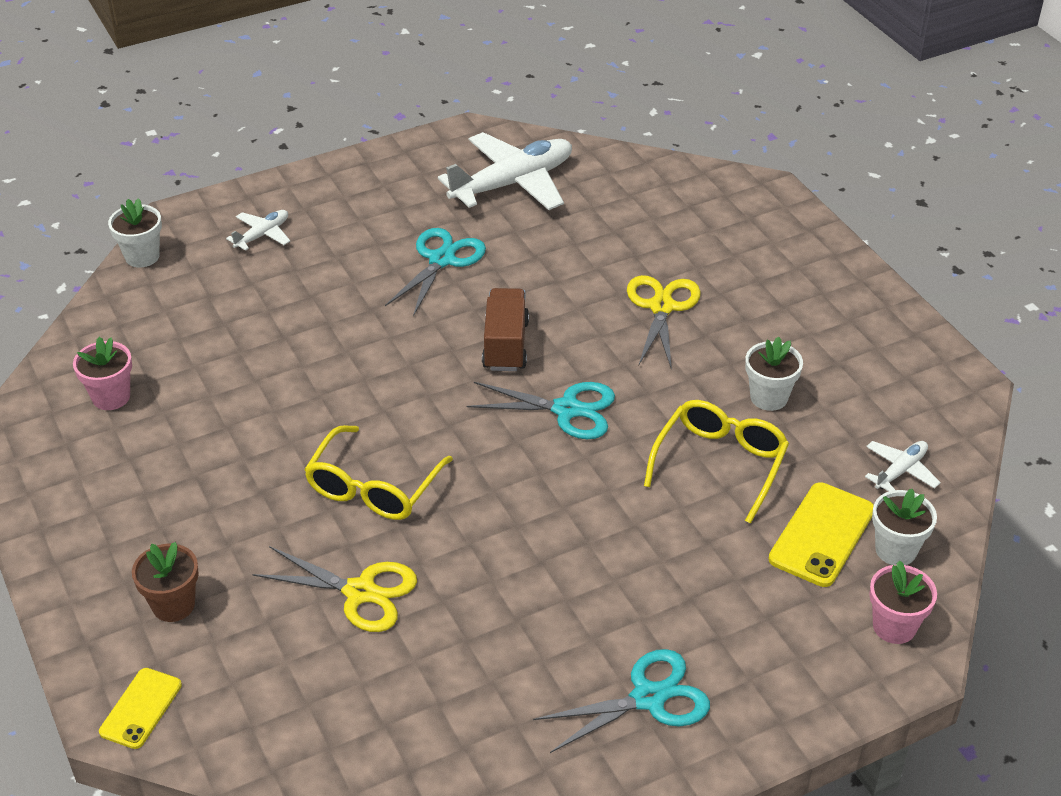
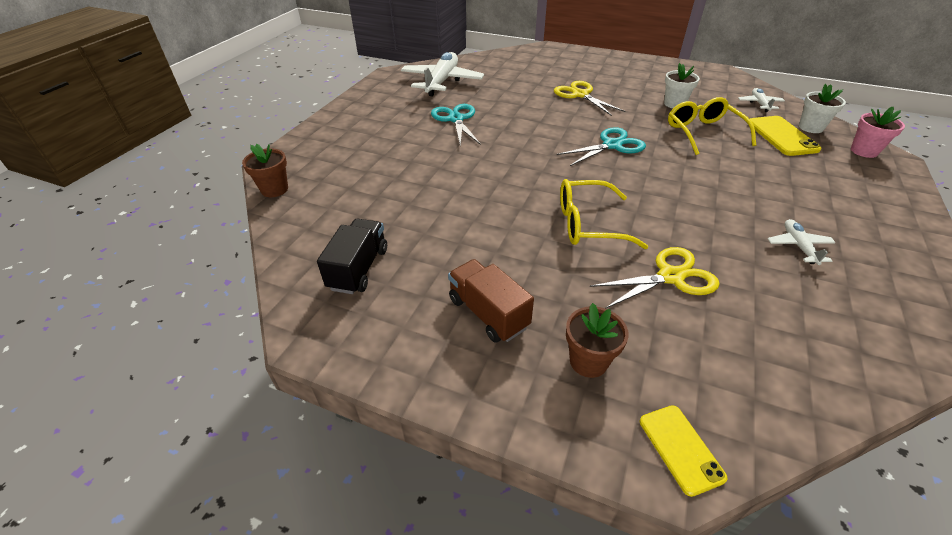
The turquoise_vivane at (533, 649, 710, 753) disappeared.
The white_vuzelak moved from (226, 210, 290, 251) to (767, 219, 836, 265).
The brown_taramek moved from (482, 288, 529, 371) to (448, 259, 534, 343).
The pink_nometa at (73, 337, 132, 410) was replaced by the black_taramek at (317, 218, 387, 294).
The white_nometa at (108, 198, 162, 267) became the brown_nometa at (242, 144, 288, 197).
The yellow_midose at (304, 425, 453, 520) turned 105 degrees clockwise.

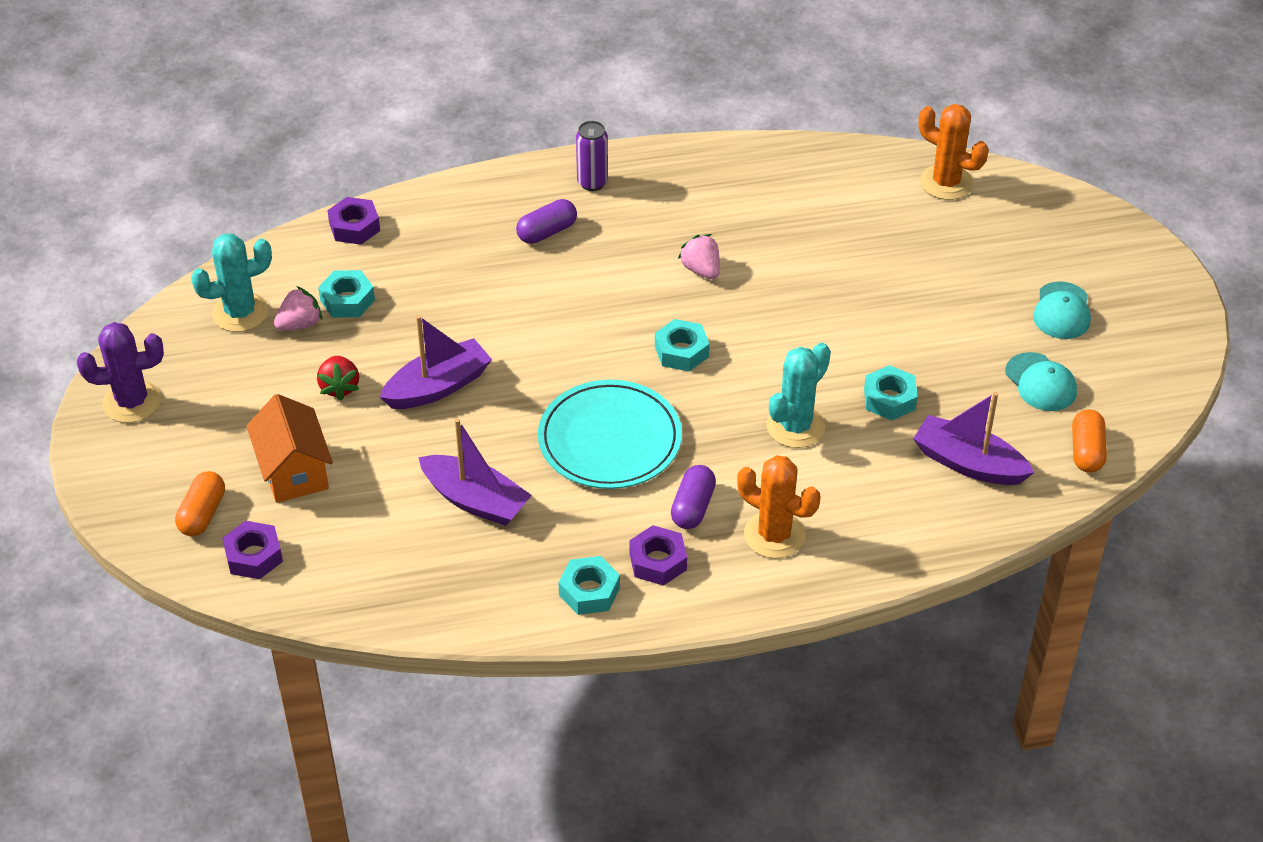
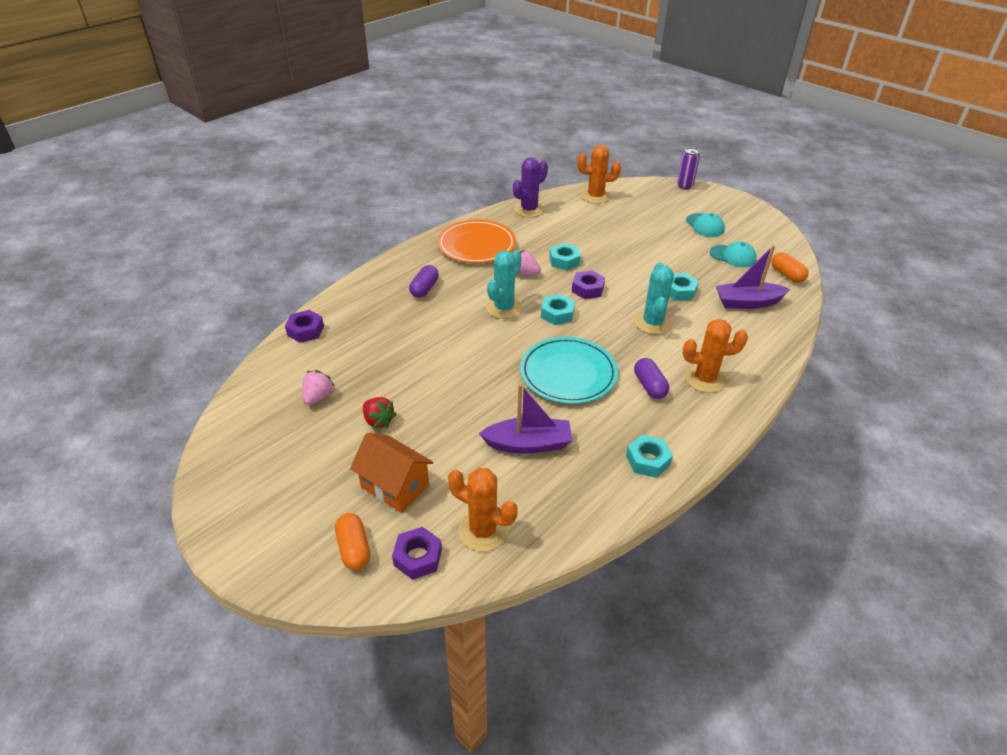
The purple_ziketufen at (380, 315, 492, 409) disappeared.
The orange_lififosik at (437, 220, 516, 263) appeared.
The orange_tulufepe at (448, 468, 518, 552) appeared.
The purple_tulufepe moved from (77, 322, 164, 423) to (513, 157, 548, 217).
The turquoise_tulufepe moved from (191, 234, 272, 332) to (486, 250, 522, 319).
The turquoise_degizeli moved from (318, 270, 375, 318) to (549, 243, 581, 271).
The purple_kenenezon moved from (576, 121, 608, 191) to (677, 147, 700, 189).
The purple_degizeli moved from (629, 525, 687, 586) to (572, 270, 605, 299).

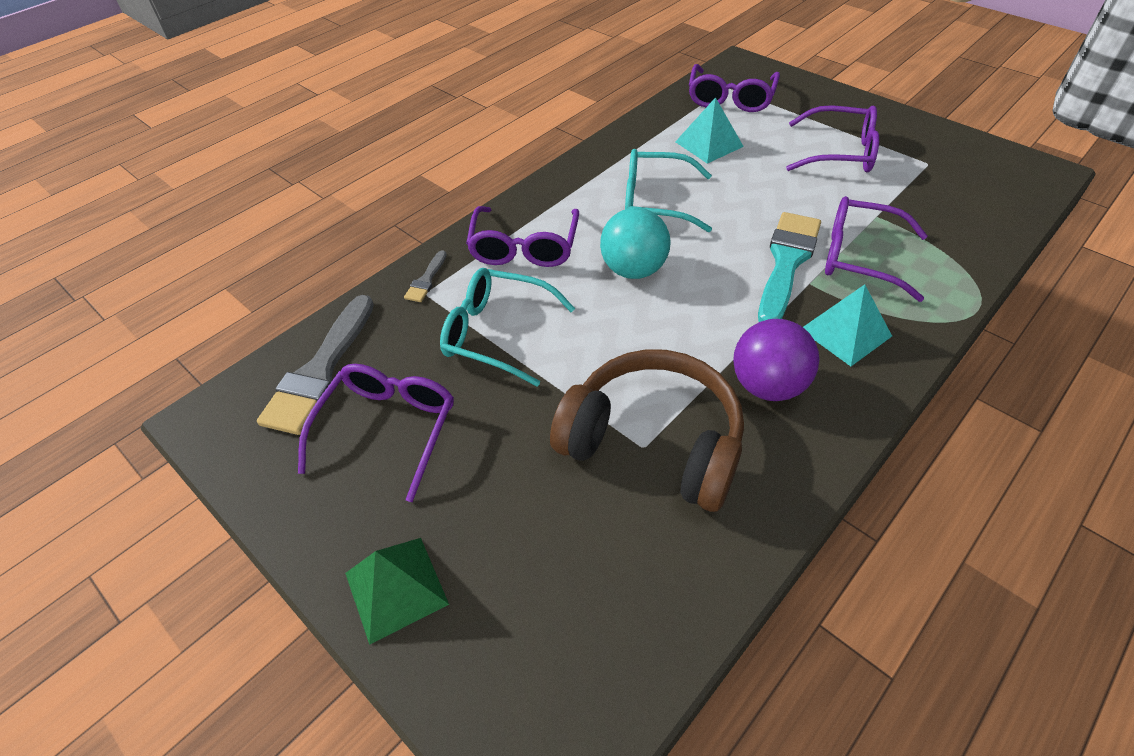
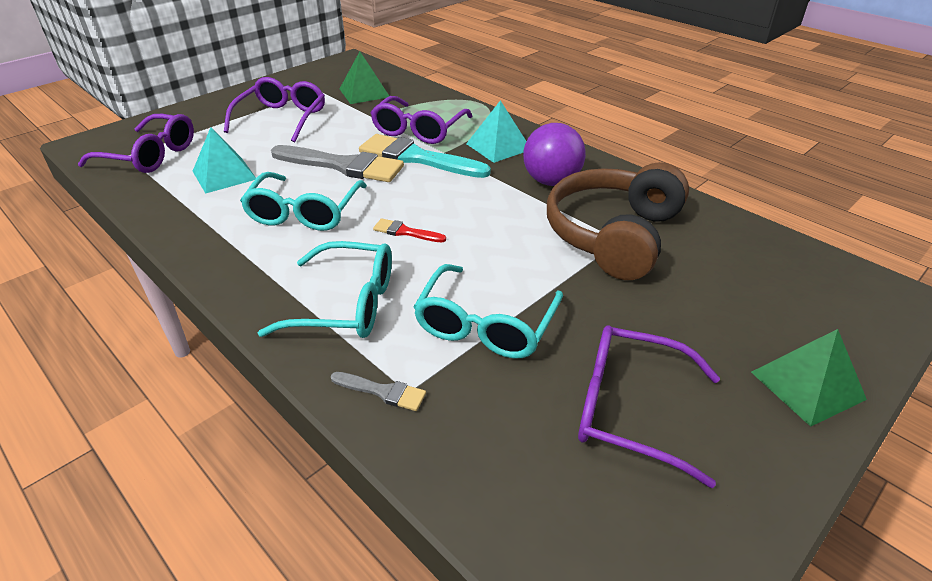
The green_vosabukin at (340, 51, 389, 104) appeared.
The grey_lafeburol moved from (257, 295, 374, 435) to (271, 145, 404, 182).
The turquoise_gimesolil at (600, 207, 671, 279) was replaced by the red_lafeburol at (373, 218, 446, 242).
The purple_midose at (466, 206, 579, 267) became the turquoise_midose at (258, 241, 392, 338).

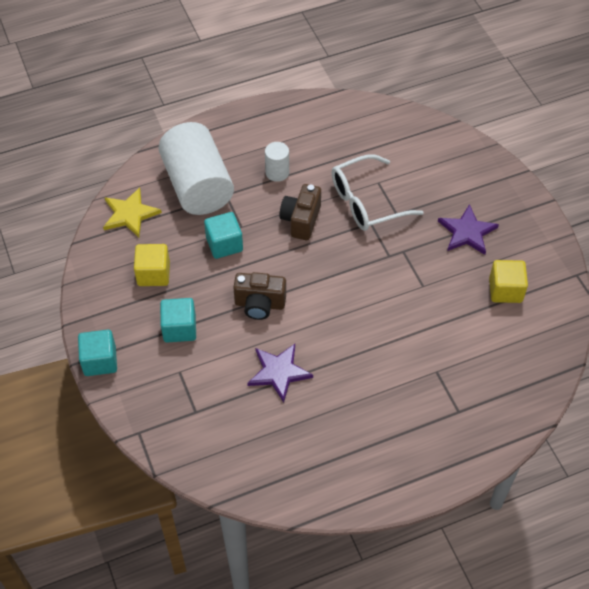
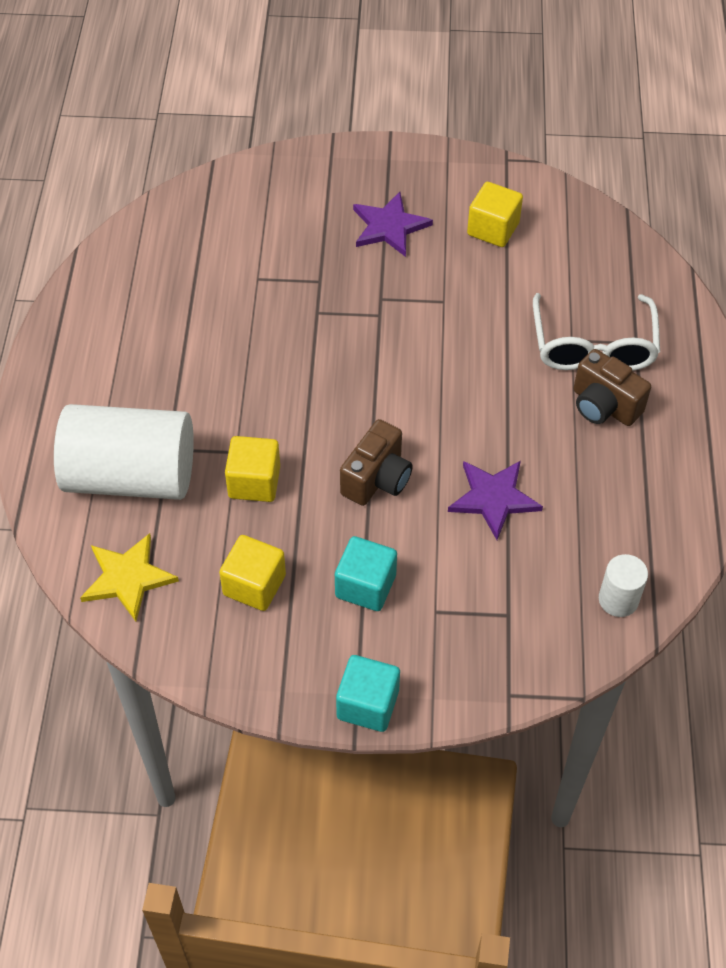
The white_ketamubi moved from (265, 142, 289, 182) to (599, 554, 648, 617).
The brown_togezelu moved from (279, 184, 321, 240) to (574, 349, 651, 426).
The white_midose moved from (332, 154, 424, 231) to (533, 293, 660, 371).
The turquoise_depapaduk at (204, 212, 243, 259) became the yellow_depapaduk at (225, 436, 280, 502).

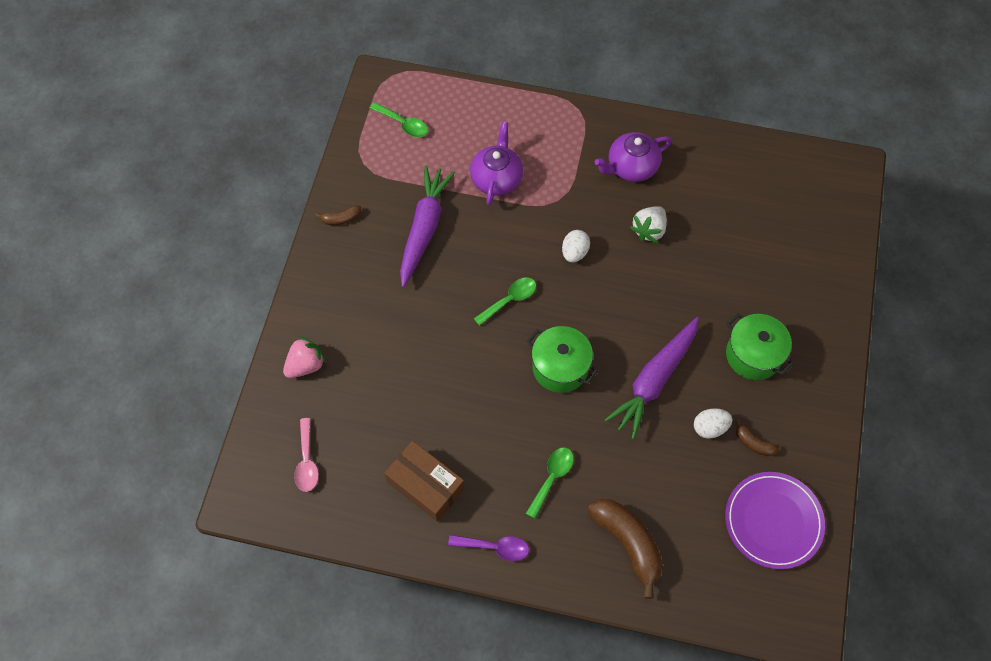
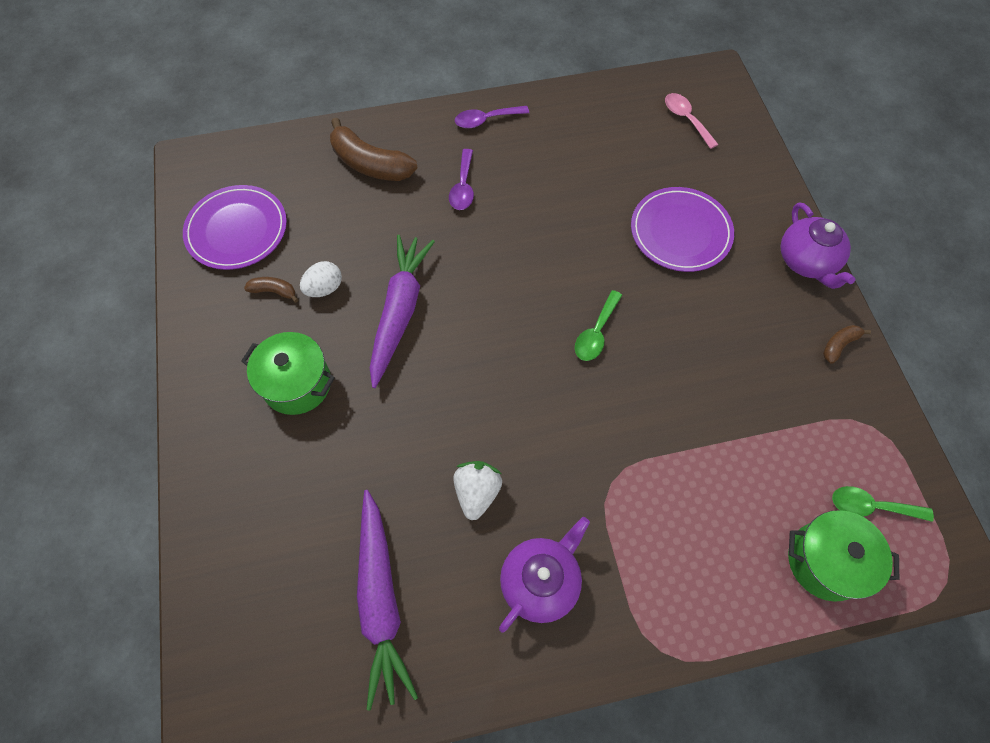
The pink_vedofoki at (283, 336, 326, 378) disappeared.
The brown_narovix at (385, 441, 465, 522) disappeared.
The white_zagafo at (562, 230, 590, 263) disappeared.
The purple_lififosik at (631, 187, 734, 272) appeared.
The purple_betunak moved from (400, 165, 455, 287) to (357, 490, 418, 710).
The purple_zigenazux moved from (470, 122, 523, 206) to (781, 202, 856, 289).
The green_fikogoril moved from (527, 326, 598, 393) to (788, 510, 899, 602).
The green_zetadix at (526, 447, 574, 519) became the purple_zetadix at (449, 149, 474, 210).

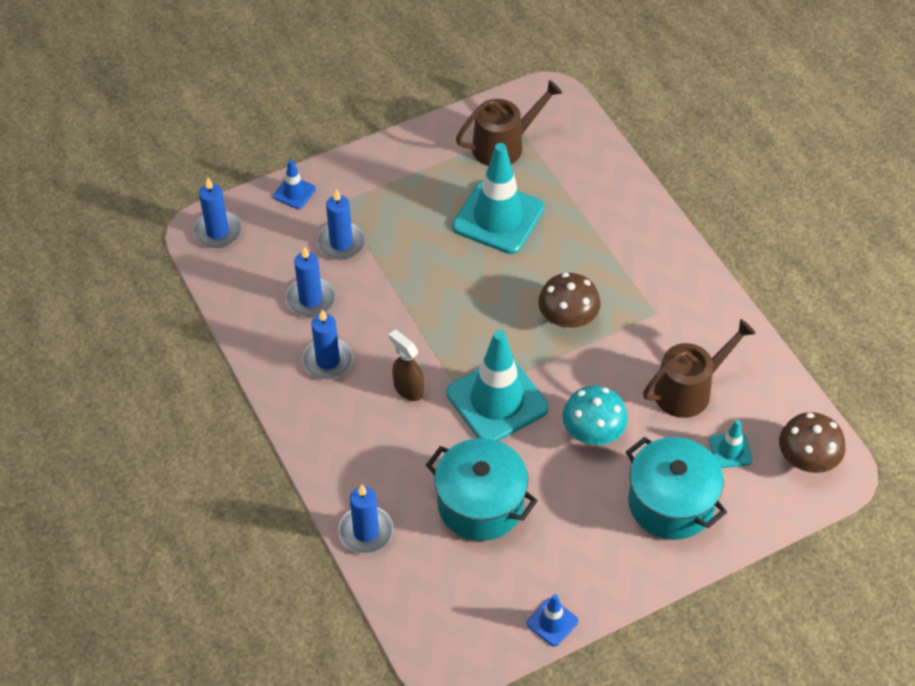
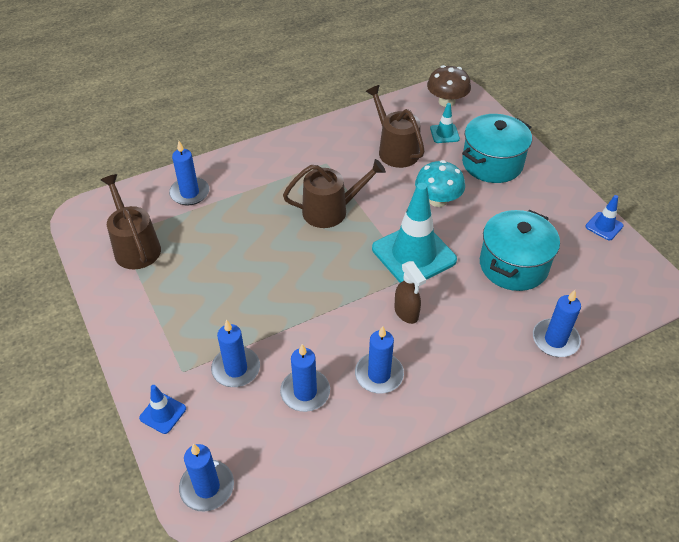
The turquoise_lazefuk at (452, 143, 544, 254) disappeared.
The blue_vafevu at (169, 141, 209, 205) appeared.
The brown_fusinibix at (538, 273, 601, 328) was replaced by the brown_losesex at (283, 159, 386, 228).
The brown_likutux at (388, 330, 424, 401) turned 75 degrees counterclockwise.

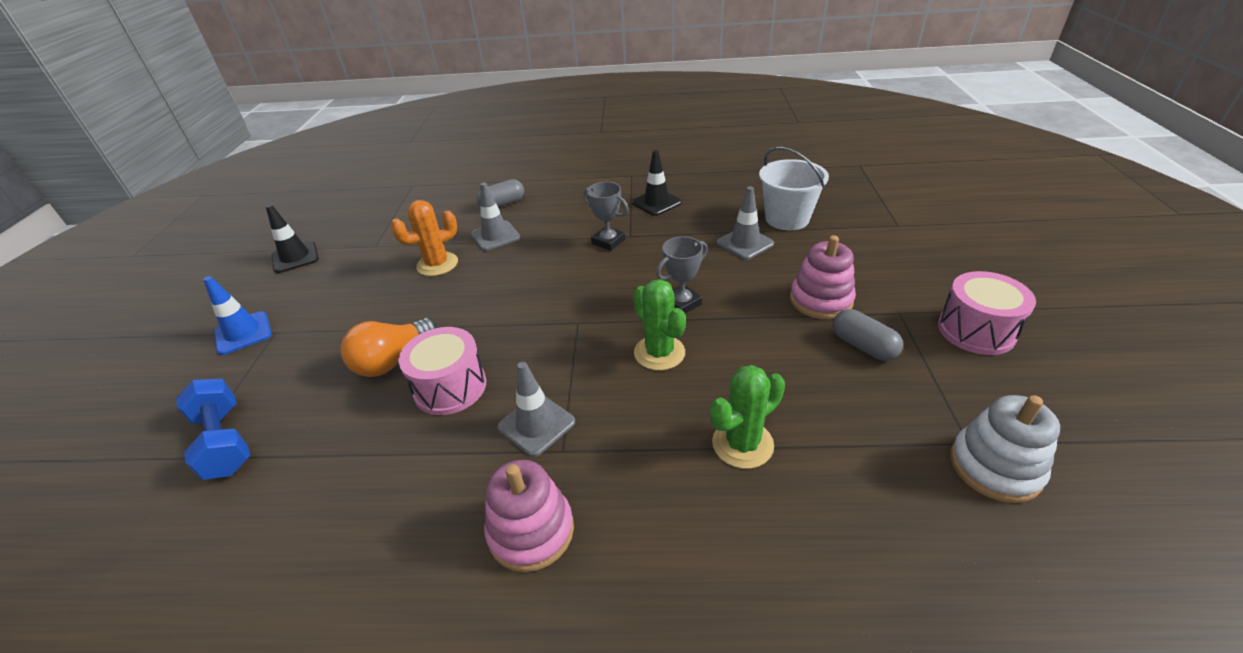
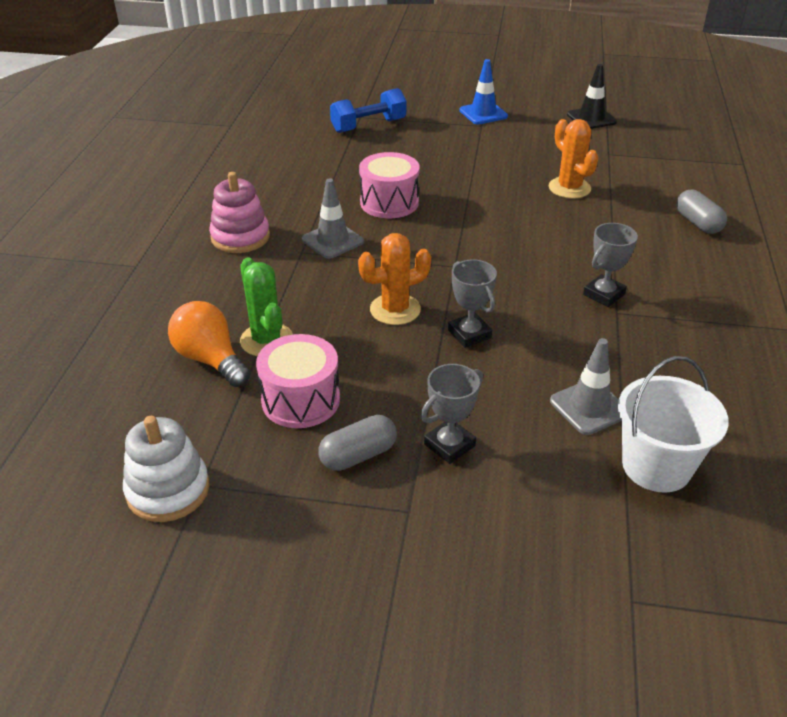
The grey_lazefuk at (471, 182, 520, 251) disappeared.
The black_lazefuk at (632, 150, 682, 216) disappeared.
The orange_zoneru moved from (341, 318, 437, 377) to (168, 301, 250, 387).
The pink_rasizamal moved from (938, 271, 1036, 355) to (256, 334, 340, 428).
The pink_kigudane at (790, 235, 856, 320) was replaced by the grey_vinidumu at (421, 364, 483, 464).
The green_tulufepe at (633, 279, 686, 371) became the orange_tulufepe at (358, 233, 431, 325).

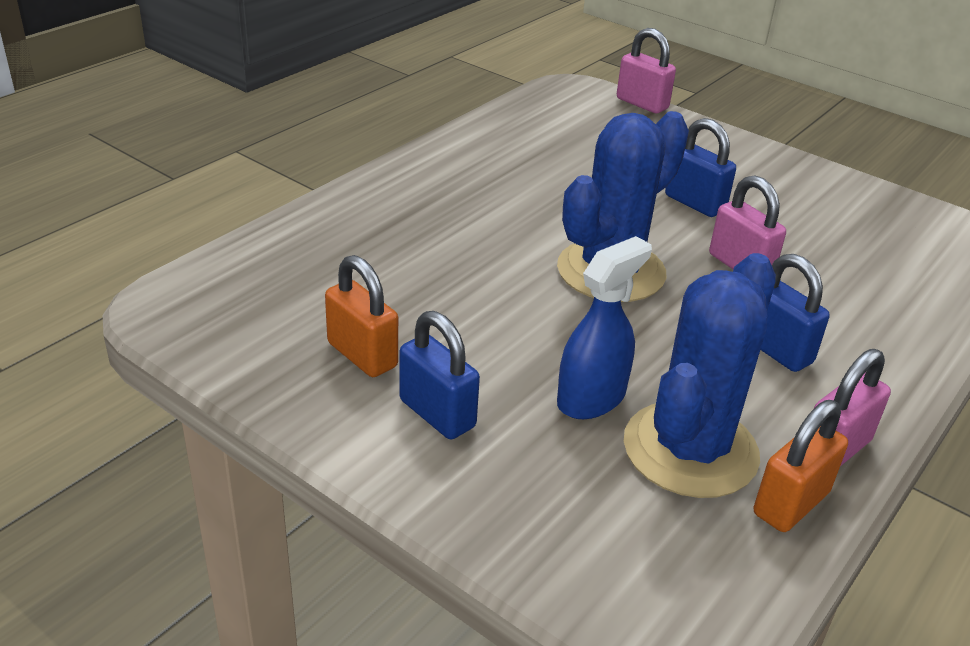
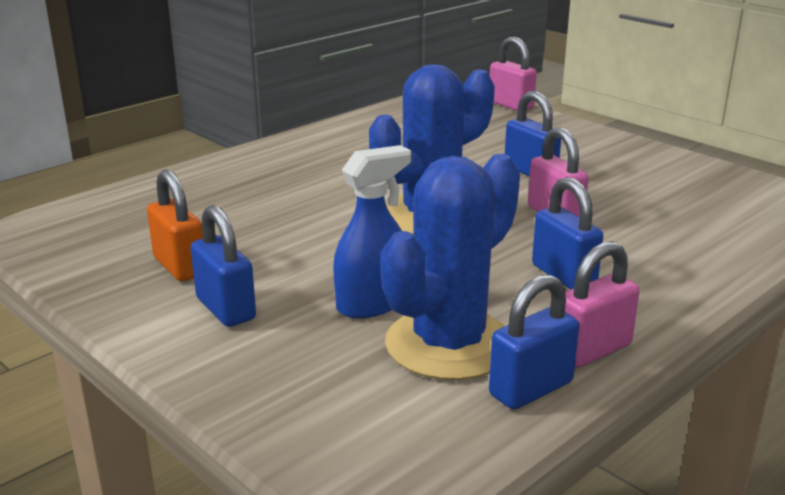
The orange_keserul at (754, 400, 848, 532) became the blue_keserul at (489, 274, 579, 410).

